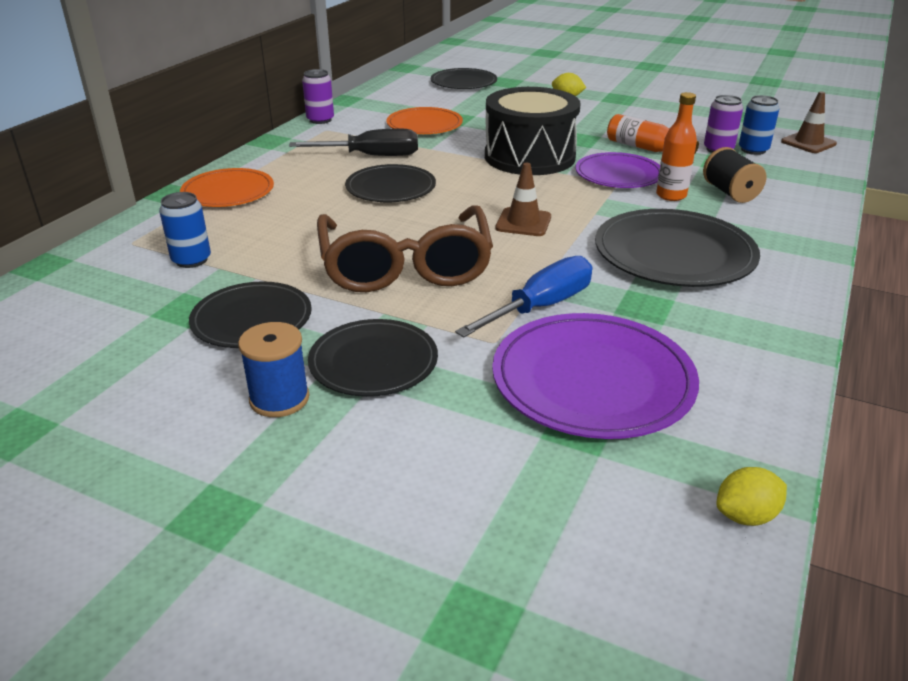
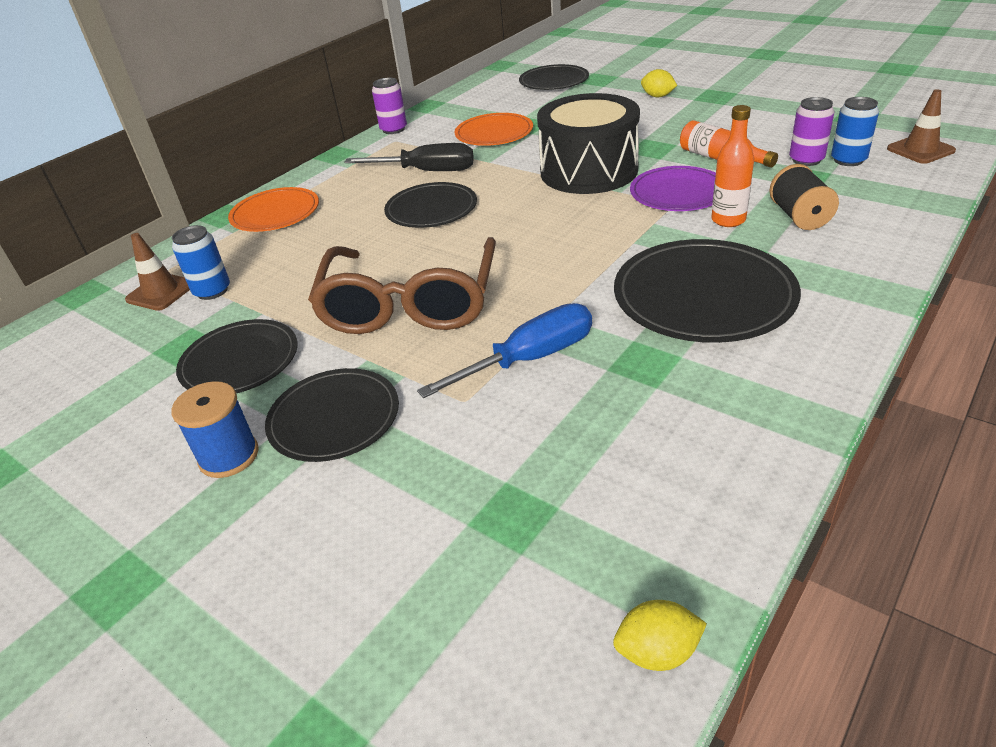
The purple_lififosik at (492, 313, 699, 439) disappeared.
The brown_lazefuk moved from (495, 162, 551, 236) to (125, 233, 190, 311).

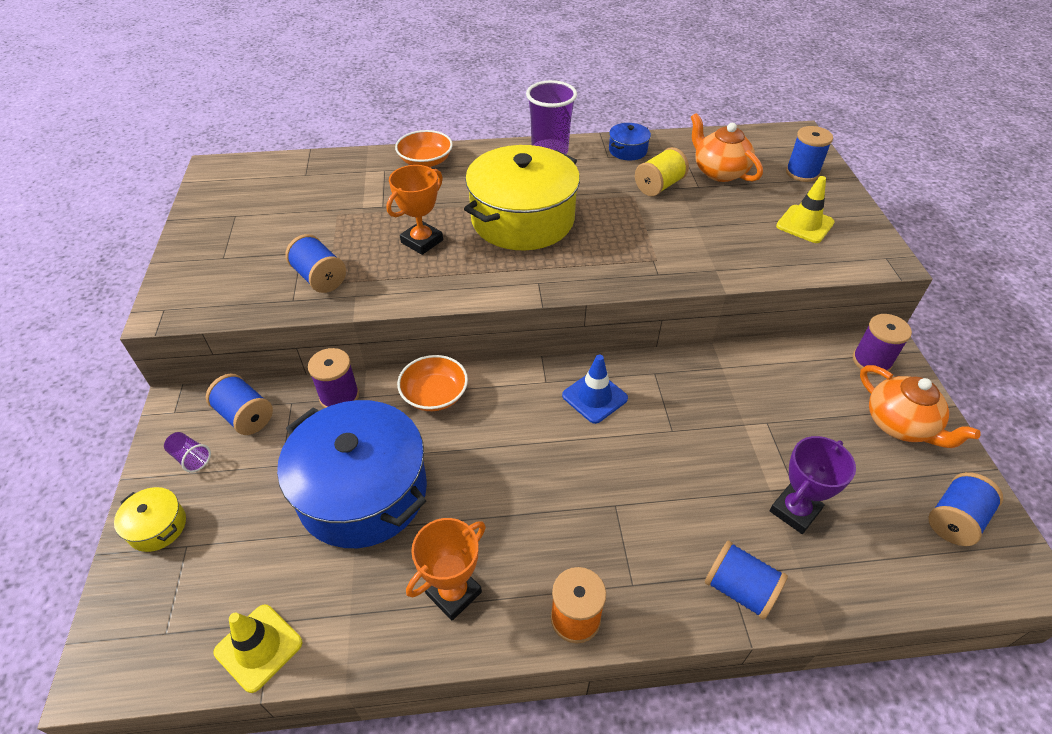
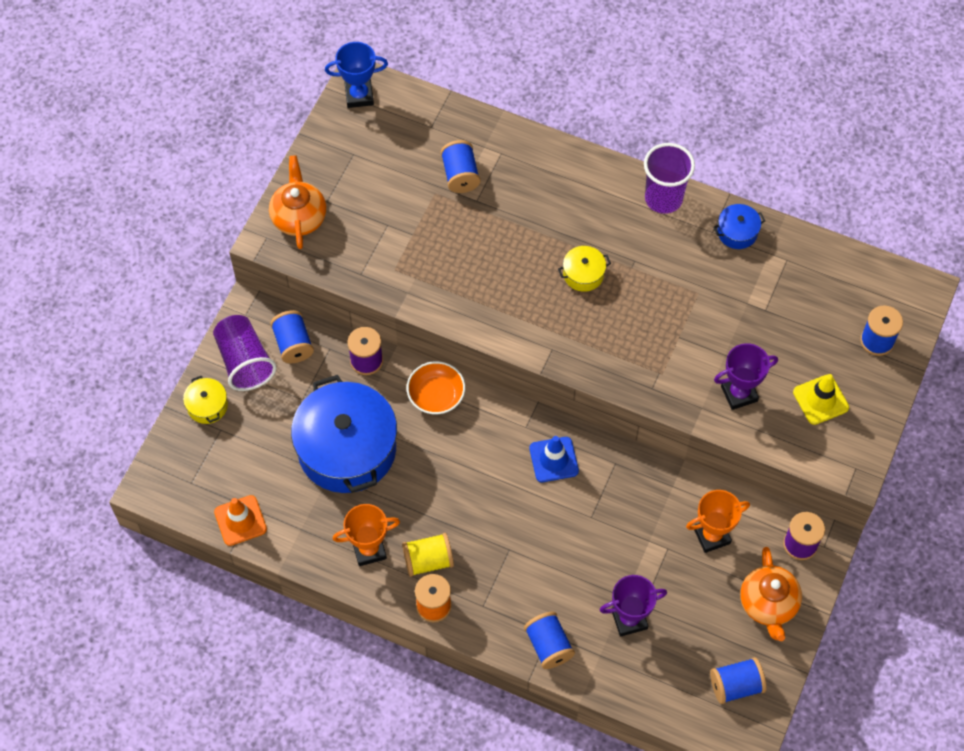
The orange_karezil at (395, 130, 453, 167) disappeared.
The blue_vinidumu at (325, 42, 388, 108) appeared.
The purple_vinidumu at (714, 343, 778, 410) appeared.
The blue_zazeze moved from (285, 234, 346, 293) to (441, 140, 480, 193).
The orange_vinidumu moved from (386, 165, 443, 255) to (686, 490, 750, 553).
The yellow_zazeze moved from (635, 147, 689, 196) to (402, 533, 454, 577).
The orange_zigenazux moved from (691, 113, 763, 182) to (269, 155, 326, 249).
The yellow_lazefuk at (214, 604, 302, 693) became the orange_lazefuk at (214, 495, 267, 546).
The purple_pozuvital at (164, 432, 211, 473) changed to 2.13 times the size.
The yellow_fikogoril at (464, 145, 580, 250) changed to 0.42 times the size.

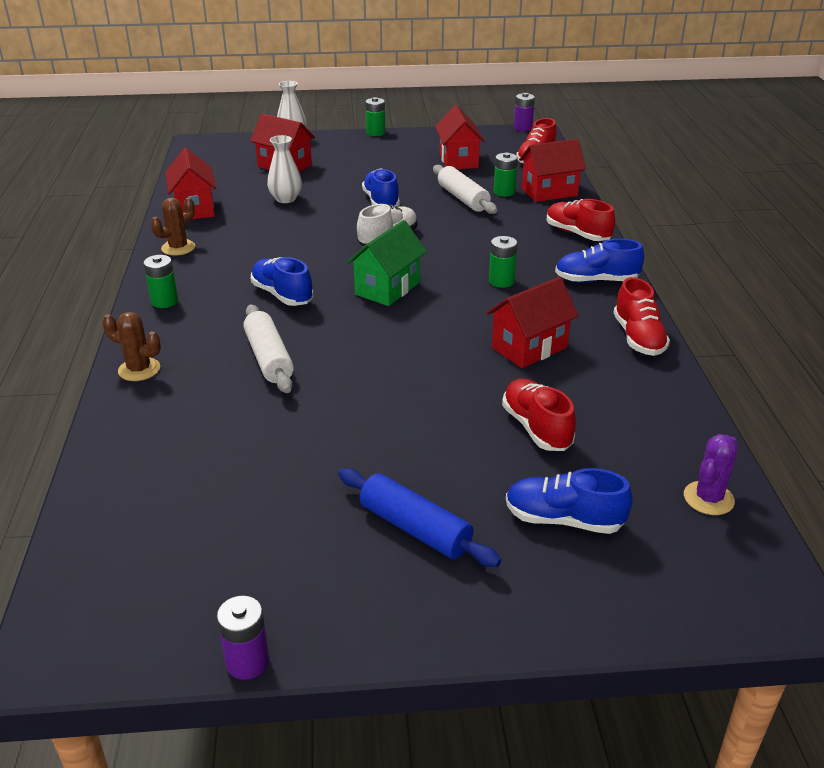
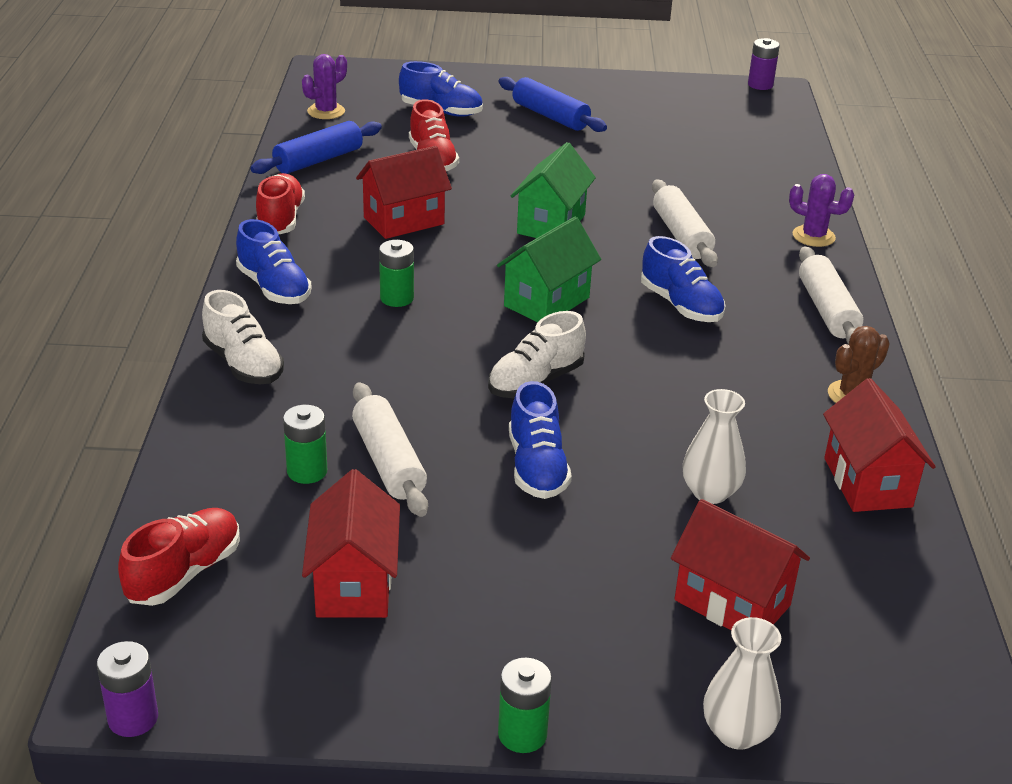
The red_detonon at (519, 139, 586, 202) disappeared.
The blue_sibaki at (250, 121, 382, 174) appeared.
The green_detonon at (511, 142, 596, 238) appeared.
The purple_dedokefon moved from (217, 596, 269, 680) to (748, 38, 780, 90).
The green_dedokefon at (143, 255, 178, 308) was replaced by the white_sibaki at (799, 246, 863, 345).
The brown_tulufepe at (102, 312, 161, 381) became the purple_tulufepe at (789, 174, 854, 247).
The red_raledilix at (547, 199, 615, 241) became the white_raledilix at (202, 290, 284, 384).
The blue_raledilix at (555, 239, 644, 283) turned 45 degrees clockwise.

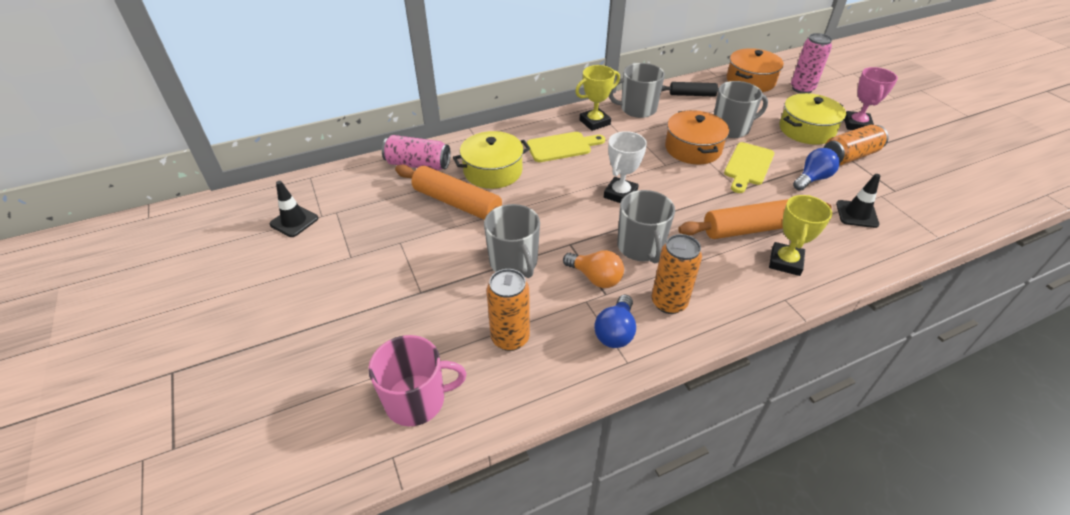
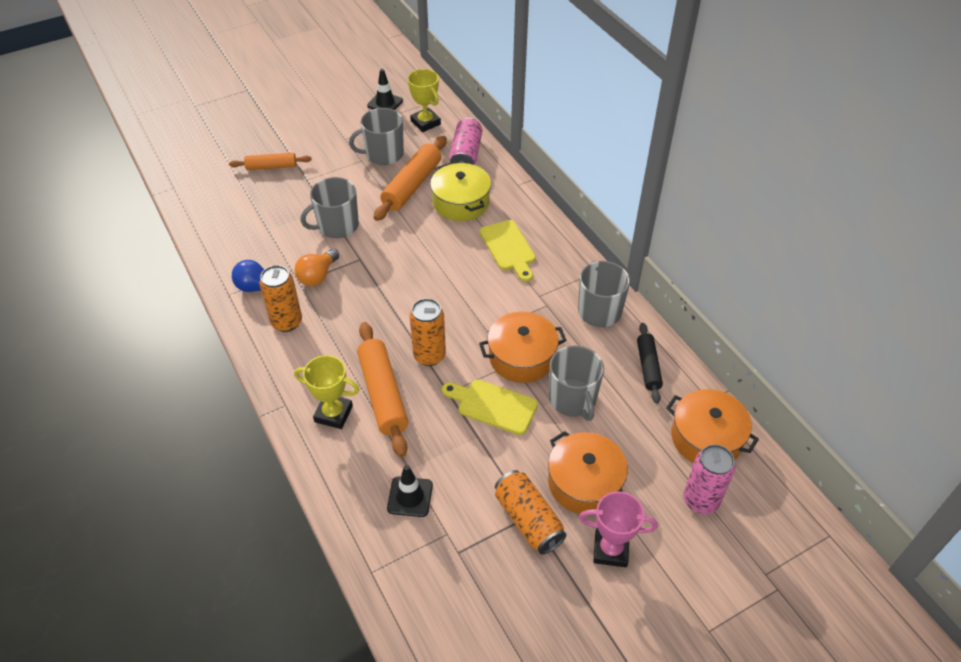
The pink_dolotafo at (368, 335, 466, 426) disappeared.
The white_vinidumu at (604, 131, 647, 203) disappeared.
The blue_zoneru at (793, 148, 840, 191) disappeared.
The orange_sibaki at (229, 153, 312, 170) appeared.
The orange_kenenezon moved from (487, 269, 530, 351) to (410, 298, 446, 366).
The yellow_vinidumu moved from (575, 65, 620, 131) to (408, 69, 441, 132).
The grey_dolotafo moved from (617, 190, 675, 264) to (349, 108, 404, 165).
The yellow_fikogoril at (780, 93, 846, 145) became the orange_fikogoril at (548, 431, 628, 514).

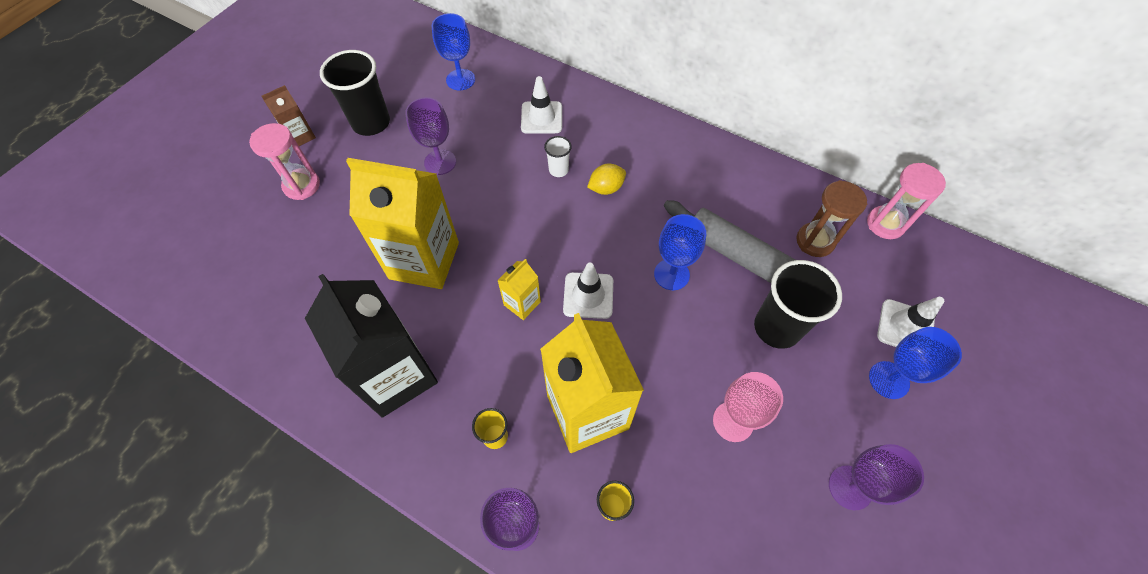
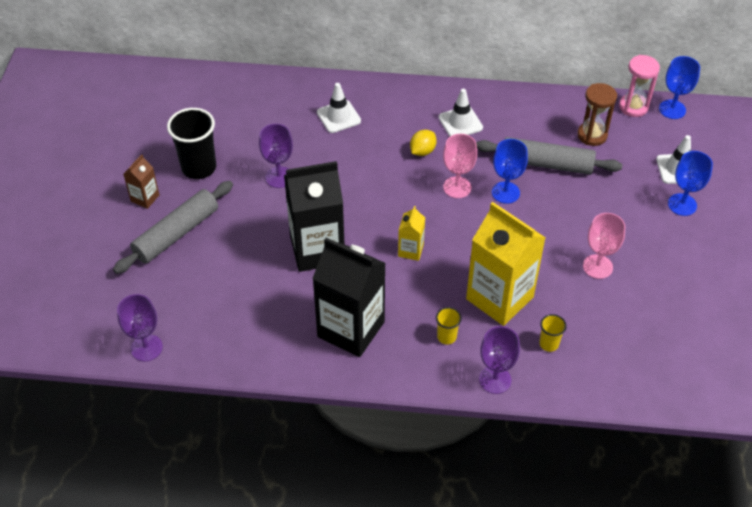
The white_pozuvital at (544, 136, 572, 177) disappeared.
The black_pozuvital at (754, 260, 842, 349) disappeared.
The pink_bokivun at (443, 134, 477, 198) appeared.
The blue_bokivun moved from (432, 13, 475, 91) to (659, 56, 700, 119).
The white_lazefuk moved from (563, 263, 613, 319) to (438, 89, 483, 137).
The purple_bokivun moved from (829, 444, 924, 510) to (117, 294, 163, 361).
The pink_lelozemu at (249, 123, 320, 200) was replaced by the grey_sibaki at (113, 181, 233, 274).
The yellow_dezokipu at (346, 158, 459, 289) became the black_dezokipu at (284, 161, 344, 272).

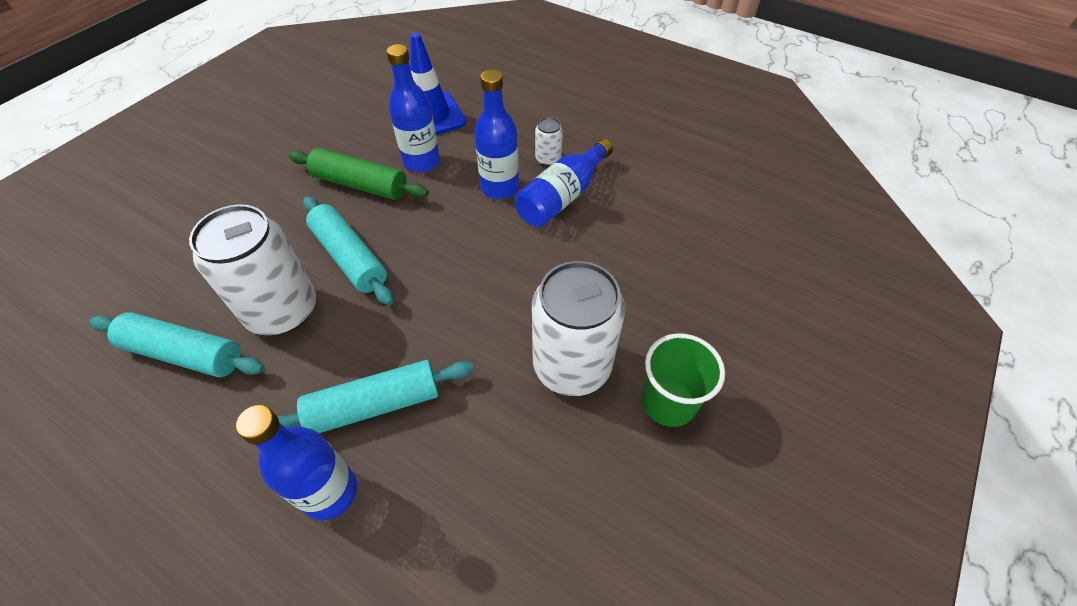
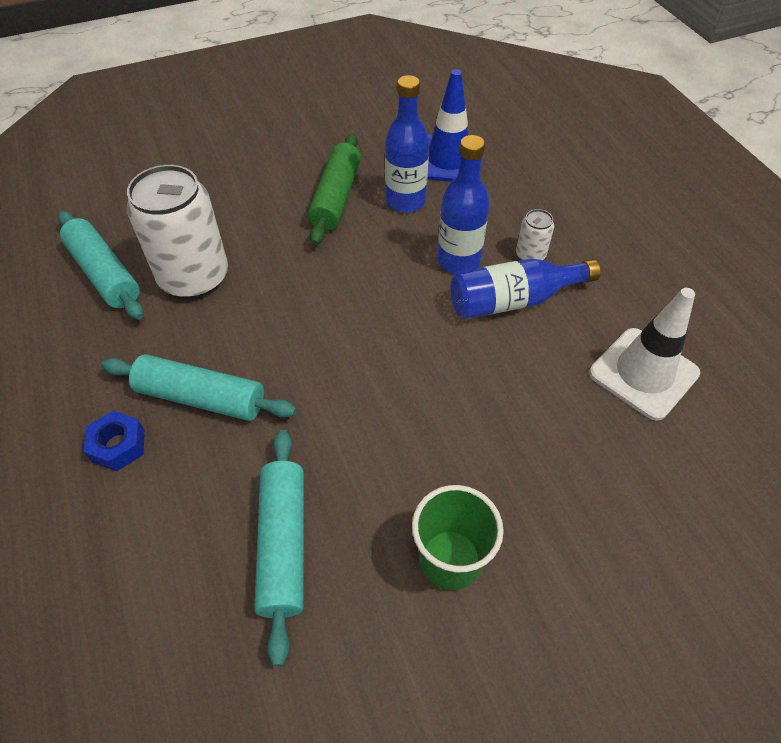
The white_kenenezon at (532, 261, 625, 396) disappeared.
The white_lazefuk at (589, 288, 700, 421) appeared.
The turquoise_sibaki moved from (303, 196, 394, 305) to (254, 430, 304, 667).
The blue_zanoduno at (236, 405, 357, 520) was replaced by the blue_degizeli at (84, 411, 145, 472).
The green_sibaki at (288, 148, 429, 200) turned 45 degrees clockwise.

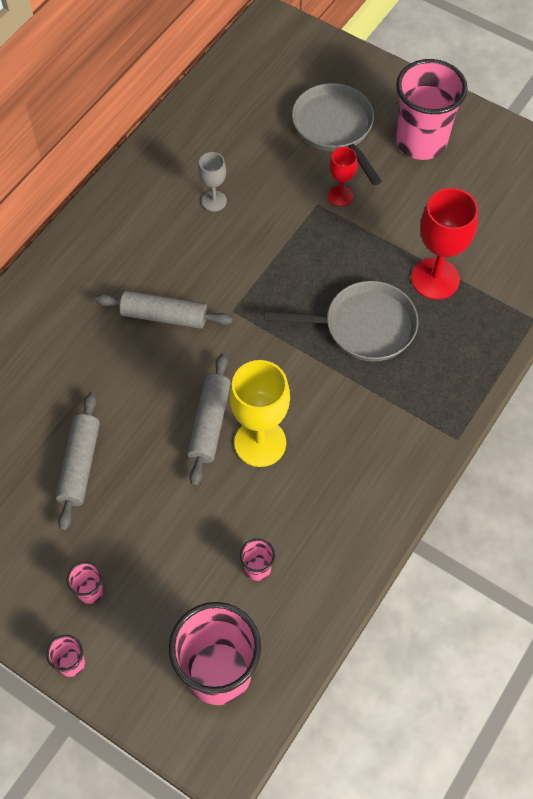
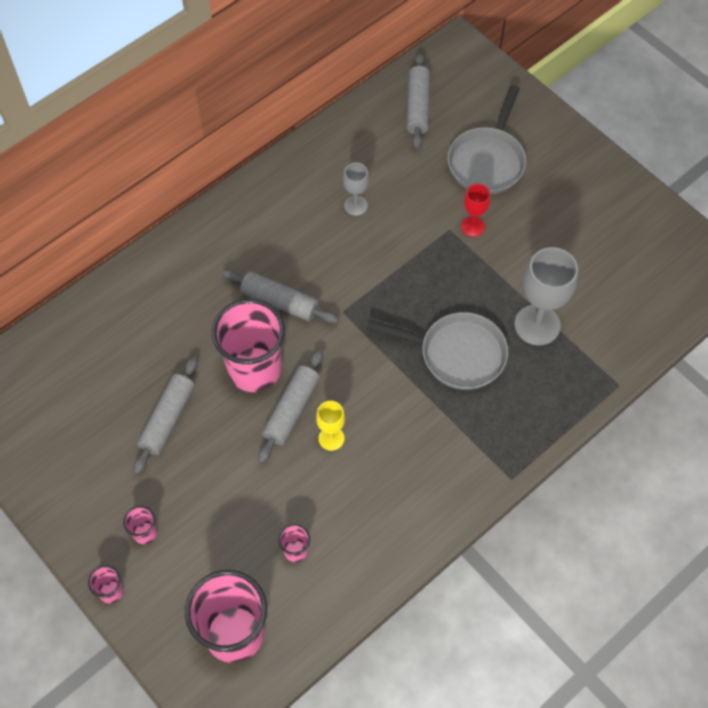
The grey_sibaki at (406, 53, 430, 149) appeared.
The pink_pozuvital moved from (396, 59, 468, 160) to (211, 299, 285, 392).
The red_bokivun at (411, 188, 479, 300) became the grey_bokivun at (514, 247, 578, 346).
The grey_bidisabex at (292, 83, 382, 185) turned 150 degrees counterclockwise.
The yellow_bokivun at (229, 360, 290, 467) changed to 0.54 times the size.

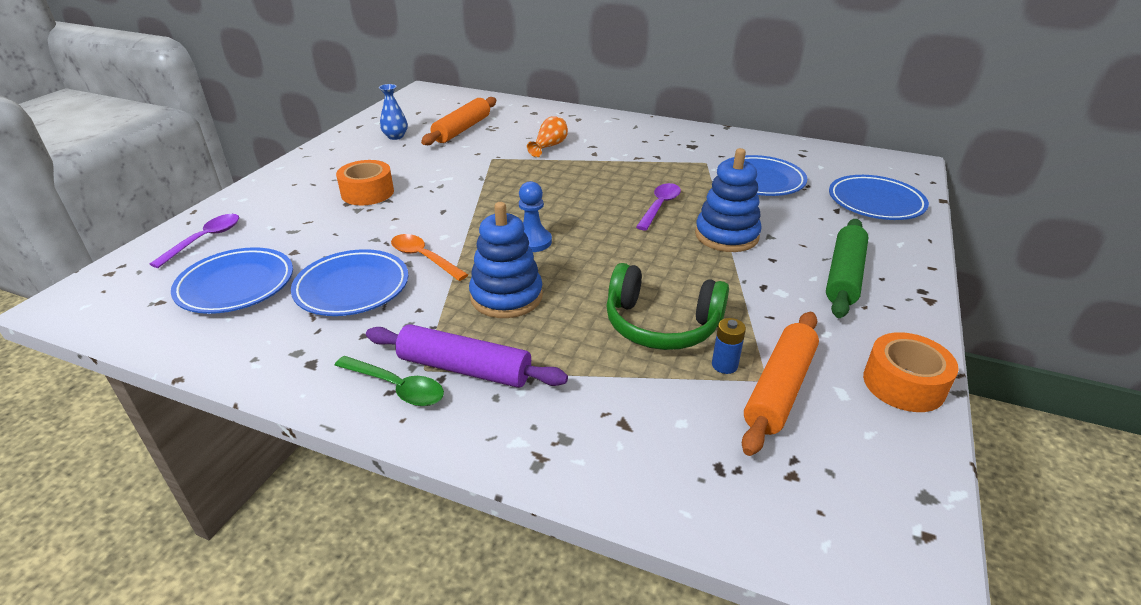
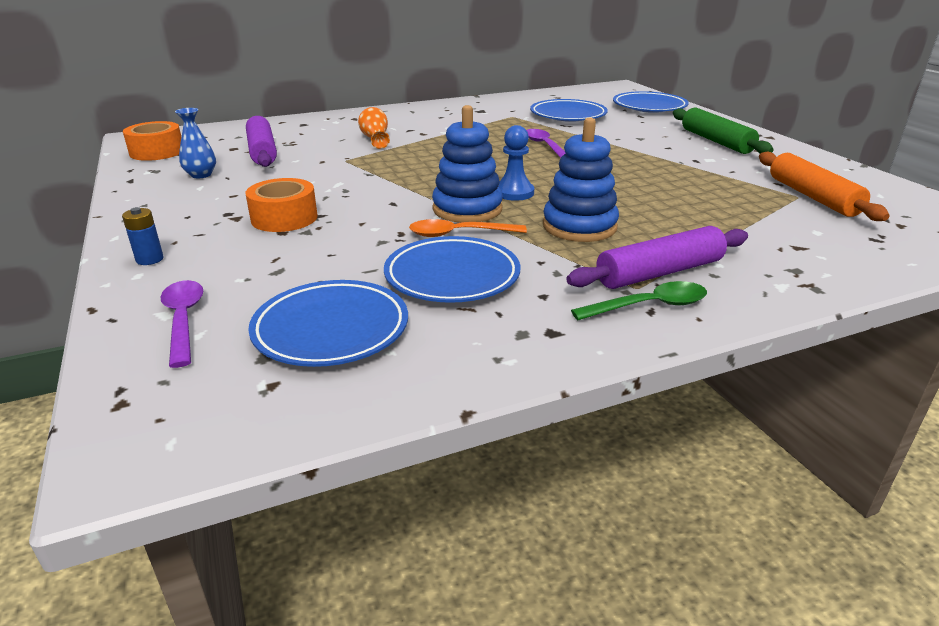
The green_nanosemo at (606, 263, 729, 350) disappeared.
The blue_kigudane moved from (695, 148, 762, 252) to (432, 105, 503, 223).
The blue_dedokefon moved from (712, 318, 746, 374) to (122, 207, 163, 265).
The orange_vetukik moved from (863, 332, 959, 412) to (123, 121, 181, 161).
The orange_sibaki at (421, 97, 496, 145) became the purple_sibaki at (246, 116, 277, 167).

